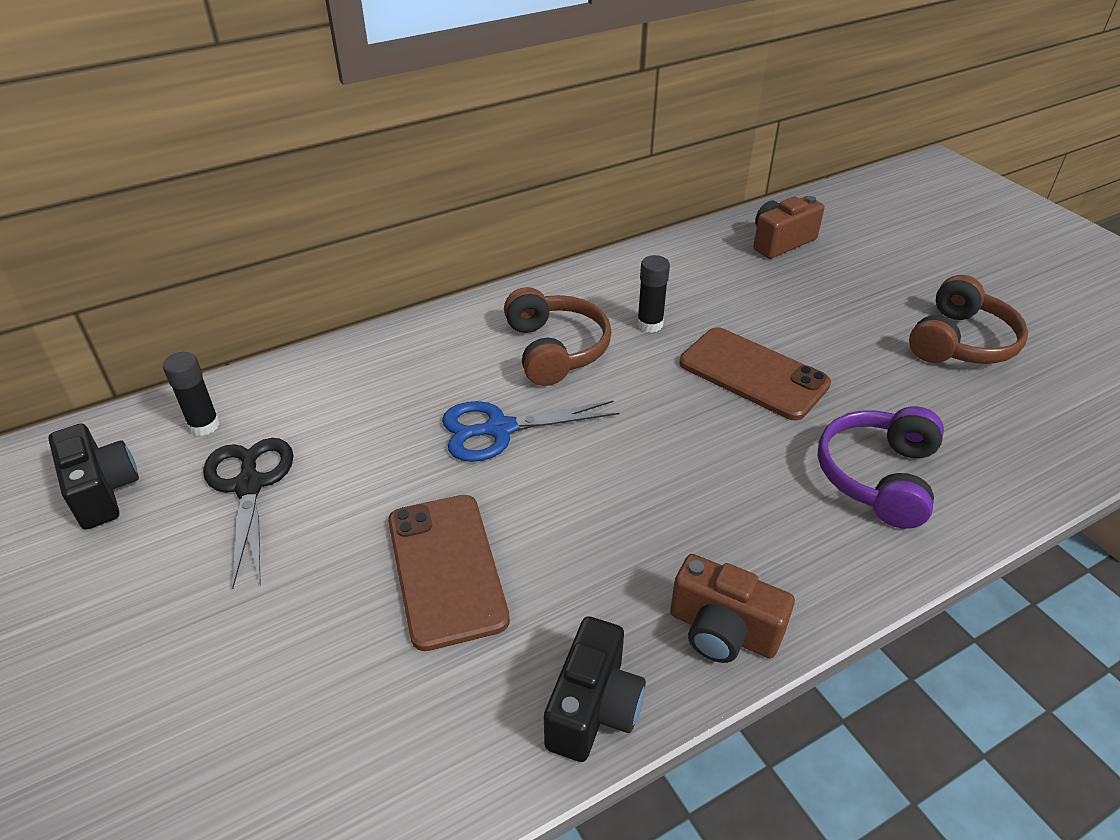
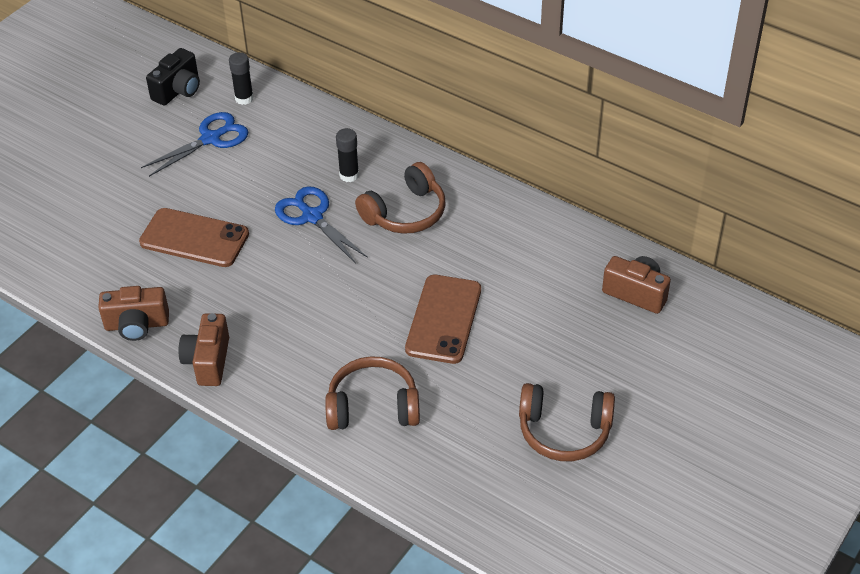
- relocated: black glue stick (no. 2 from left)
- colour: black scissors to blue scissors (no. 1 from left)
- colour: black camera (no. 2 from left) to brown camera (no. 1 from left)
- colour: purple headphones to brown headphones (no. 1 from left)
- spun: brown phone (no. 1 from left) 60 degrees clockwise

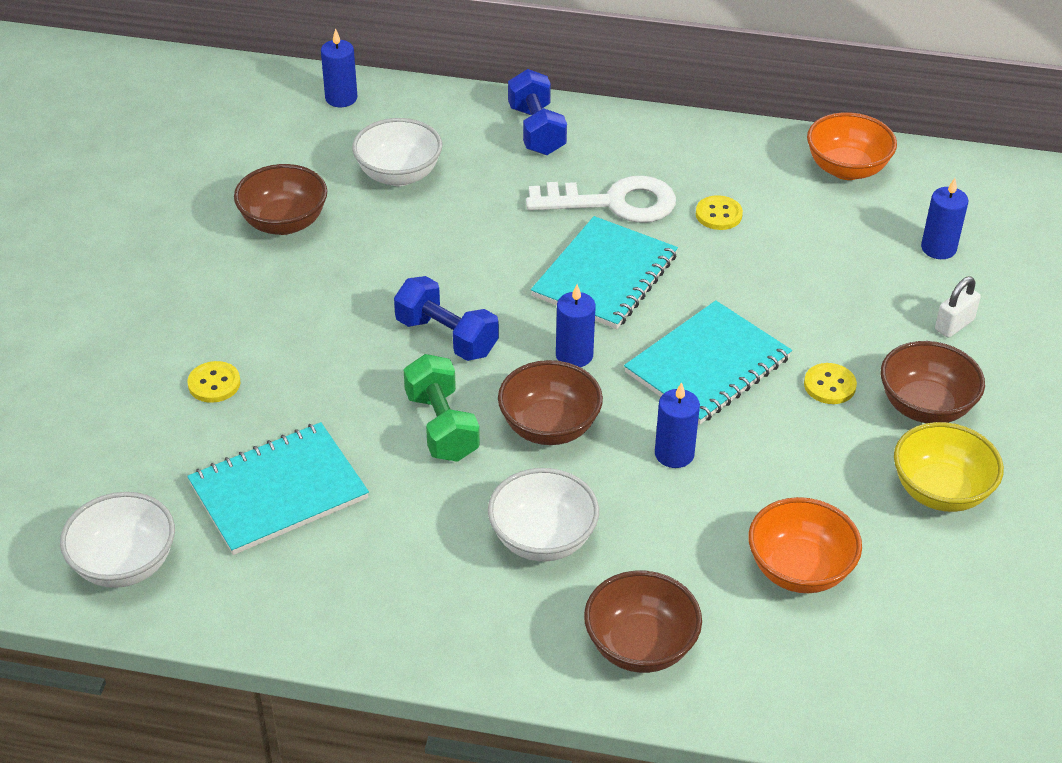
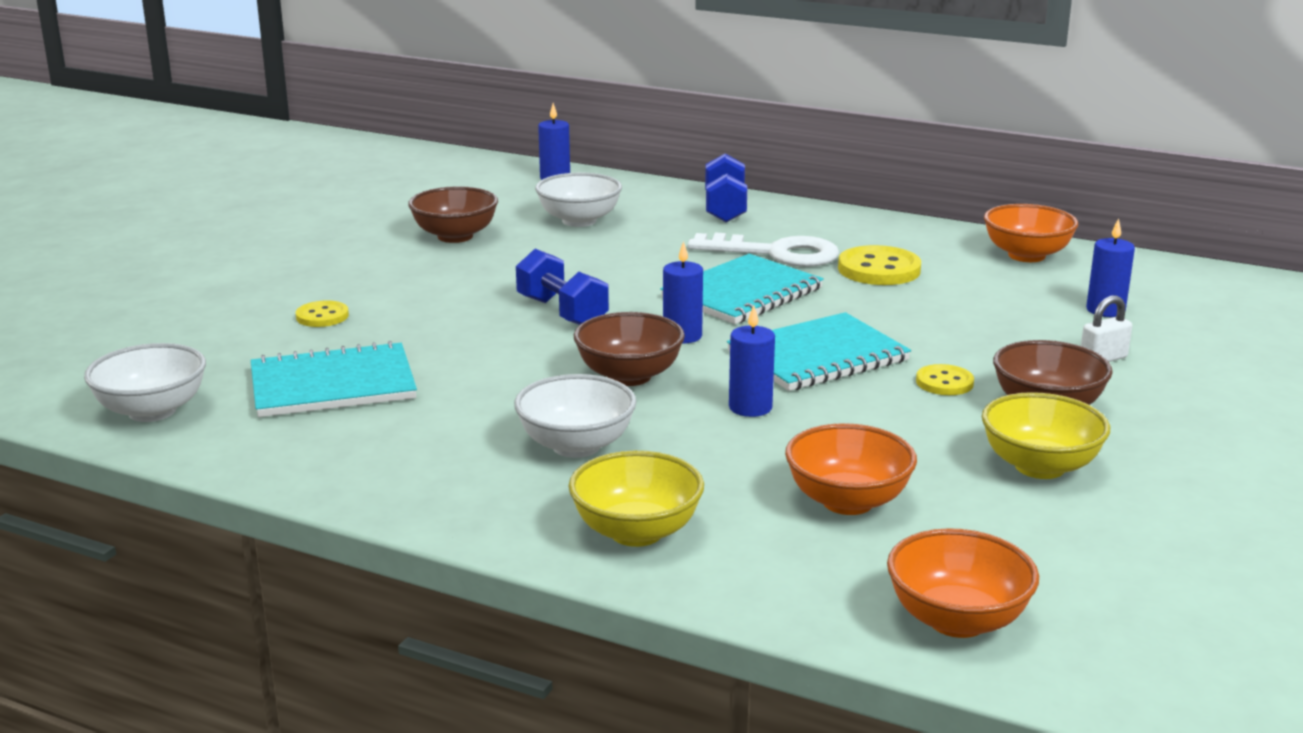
- missing: green dumbbell
- appeared: orange bowl (no. 2 from left)
- colour: brown bowl (no. 3 from left) to yellow bowl (no. 1 from left)
- size: yellow button (no. 2 from left) x1.71

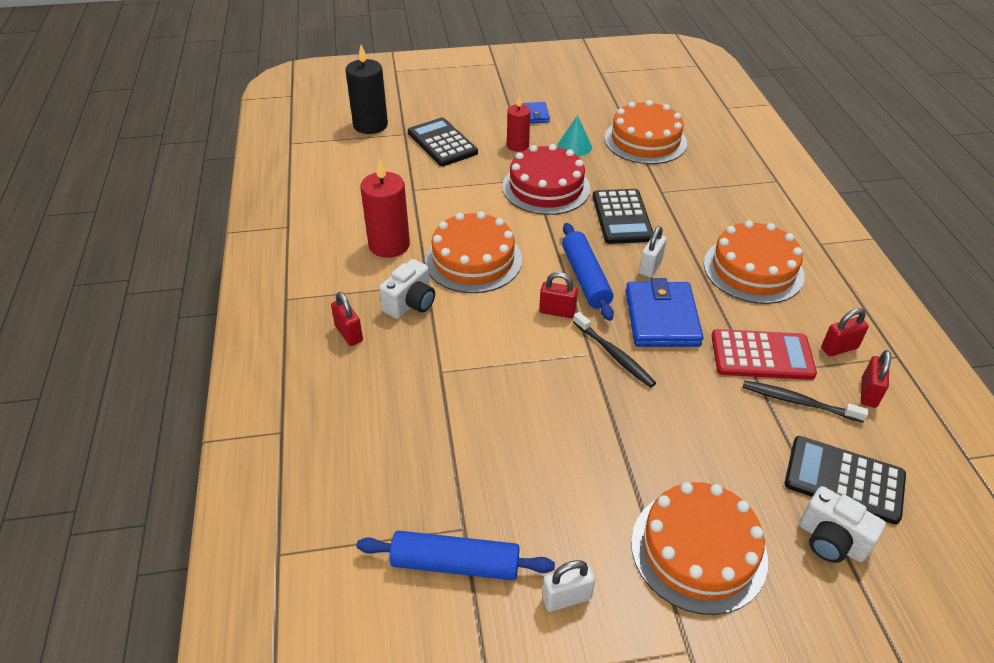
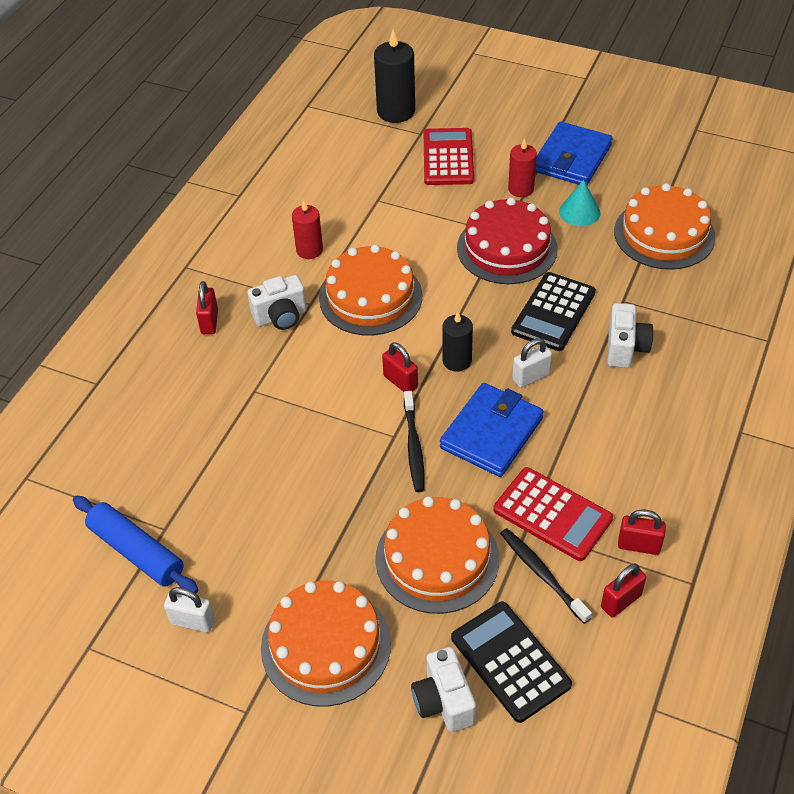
- appeared: white camera (no. 3 from left)
- relocated: orange cake (no. 4 from left in the first image) to orange cake (no. 3 from left)
- exchanged: blue rolling pin (no. 2 from left) to black candle (no. 2 from left)
- colour: black calculator (no. 1 from left) to red calculator (no. 1 from left)
- size: red candle (no. 1 from left) x0.63
- size: blue wallet (no. 1 from left in the first image) x1.94

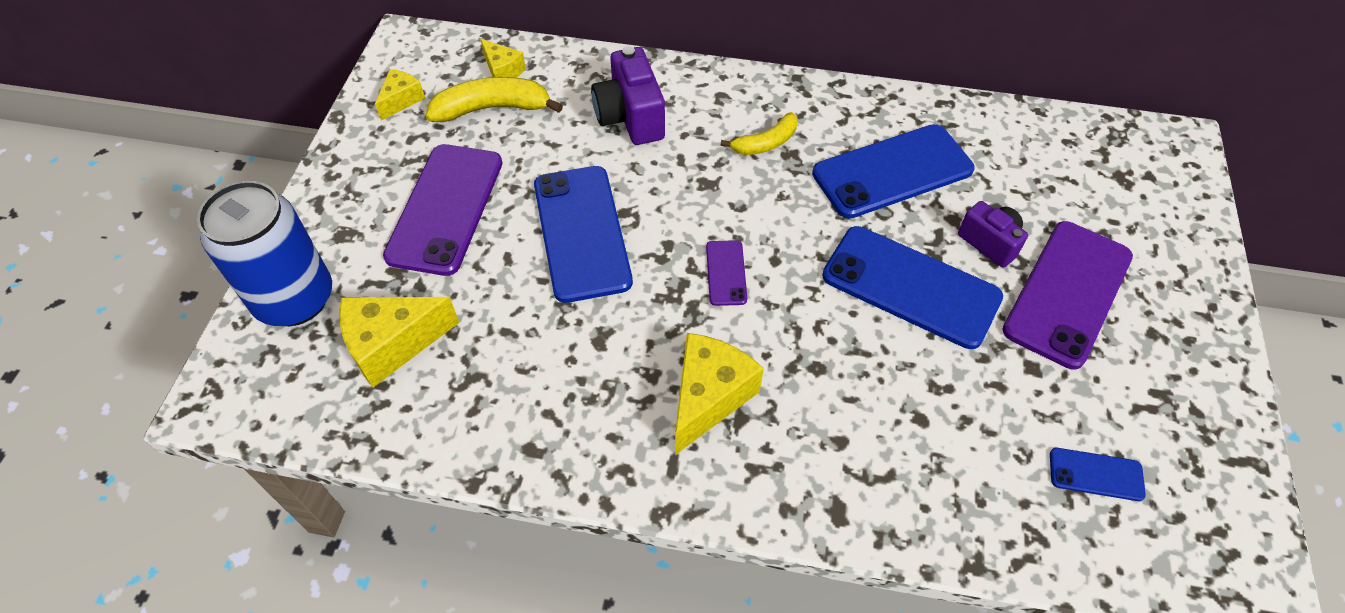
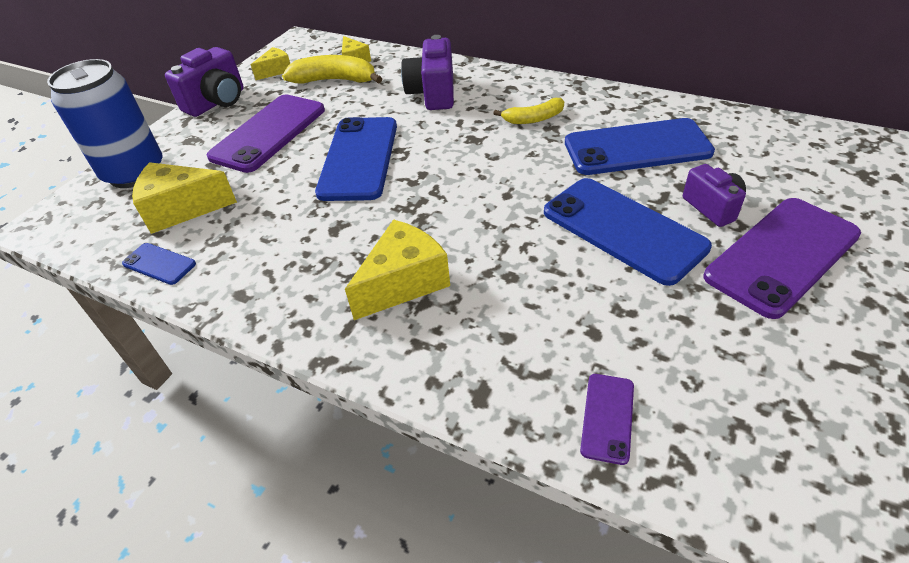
- appeared: purple camera (no. 1 from left)
- relocated: purple phone (no. 2 from left)
- relocated: blue phone (no. 4 from left in the first image) to blue phone (no. 1 from left)

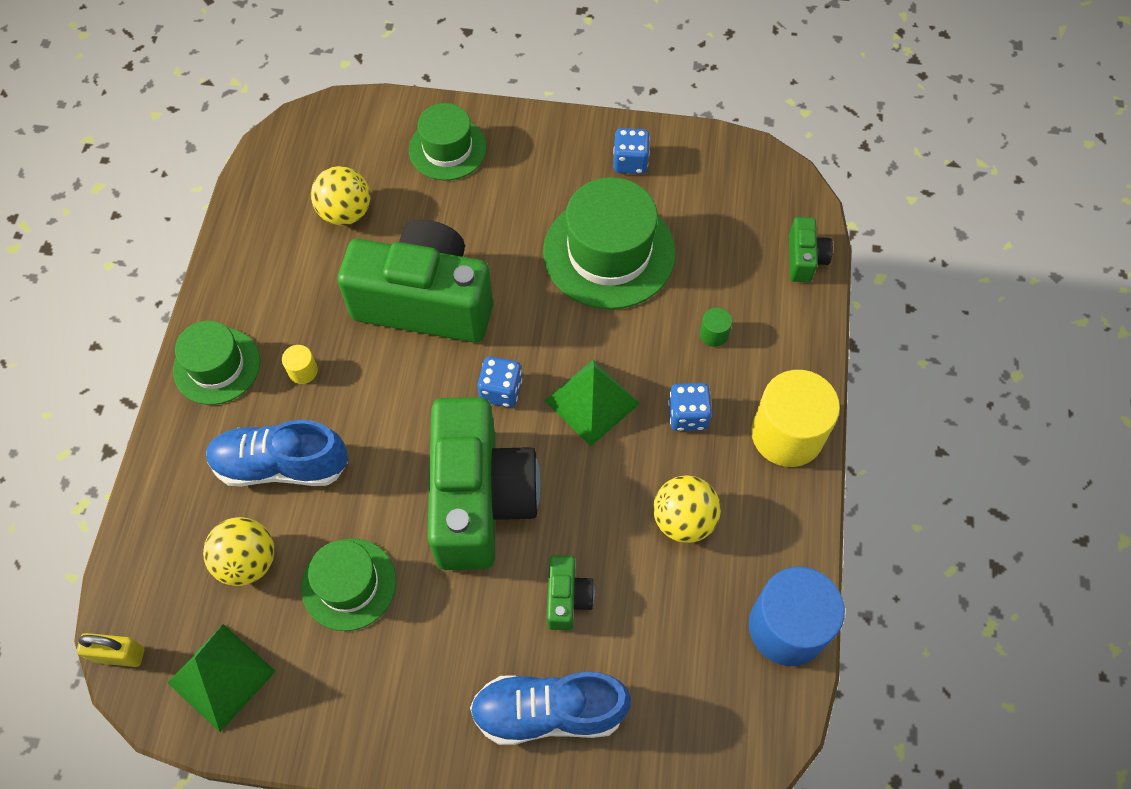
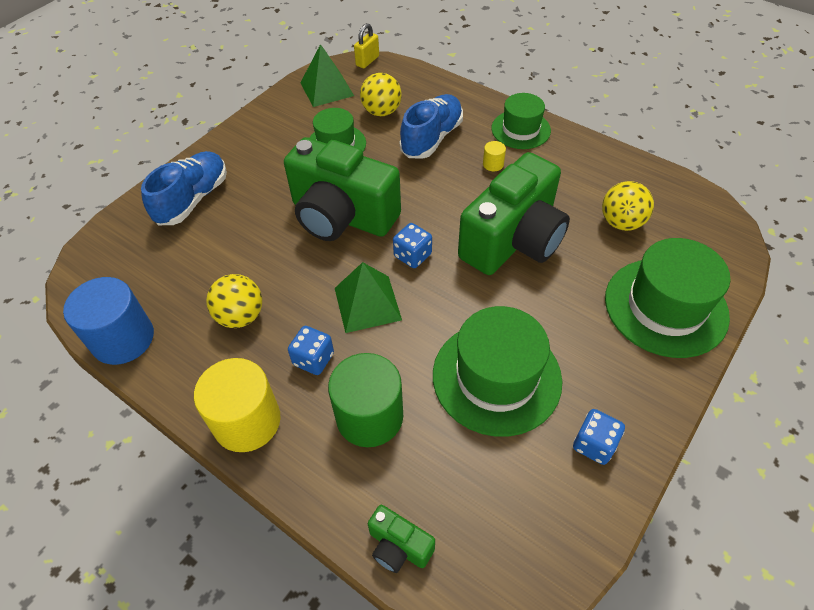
- missing: green camera (no. 3 from left)
- size: green hat (no. 3 from left in the first image) x1.61
- size: green cylinder x2.40

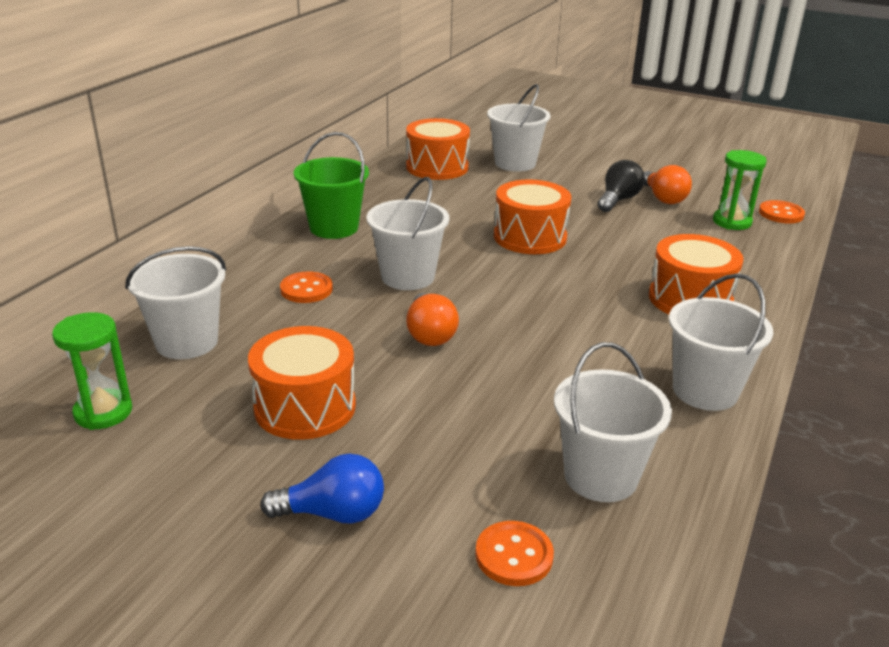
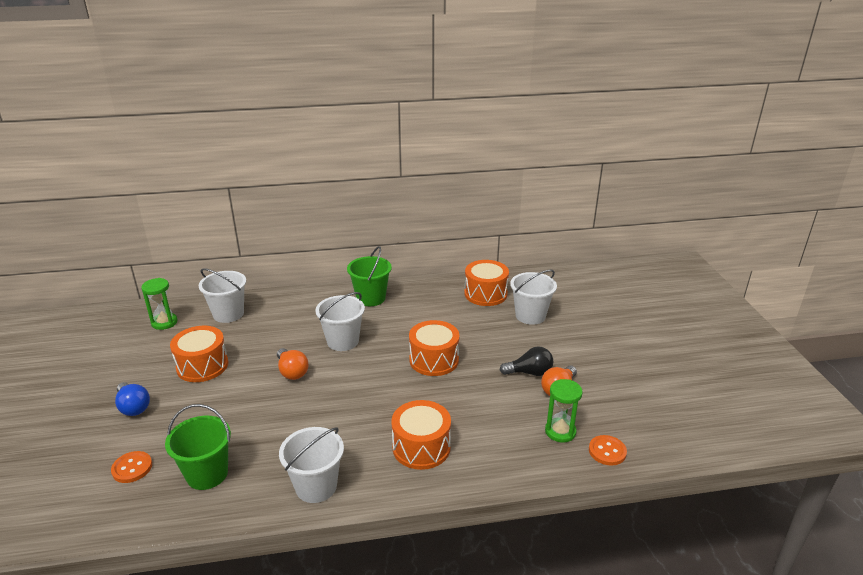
- missing: orange button (no. 1 from left)
- colour: white bucket (no. 4 from left) to green bucket (no. 1 from left)
- spun: orange light bulb (no. 1 from left) 75 degrees counterclockwise

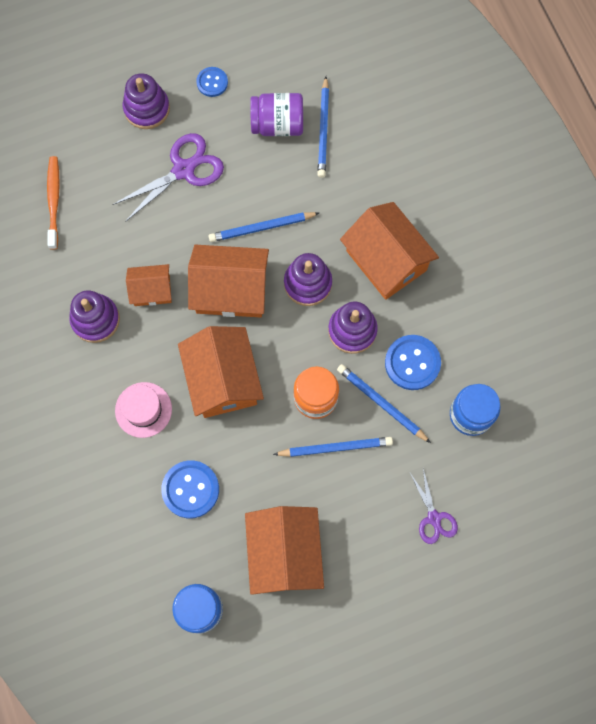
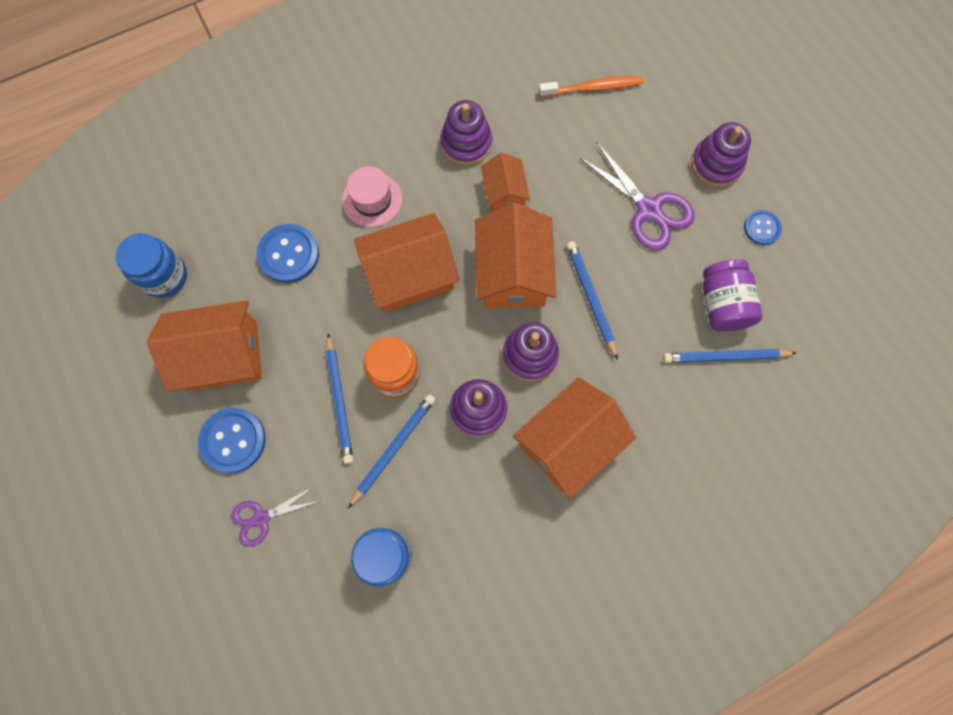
- relocated: blue button (no. 3 from left in the first image) to blue button (no. 1 from left)

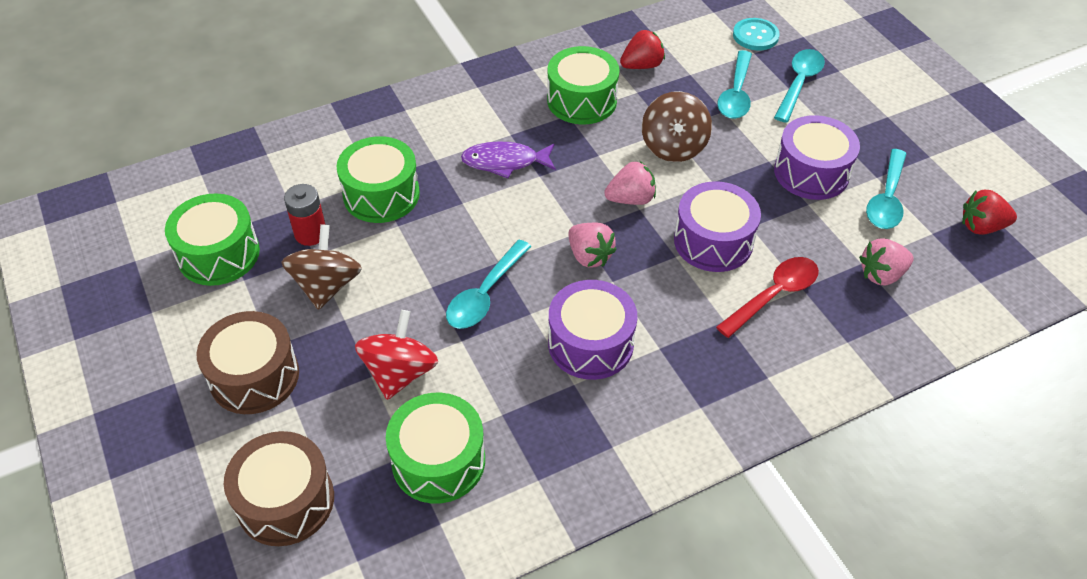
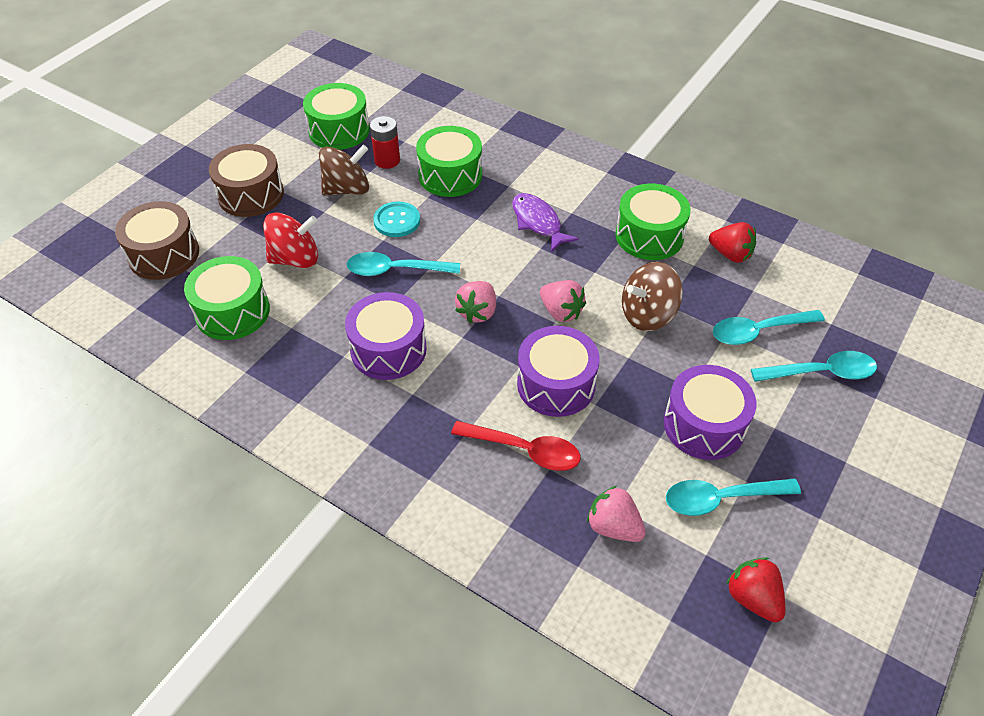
- relocated: turquoise button

